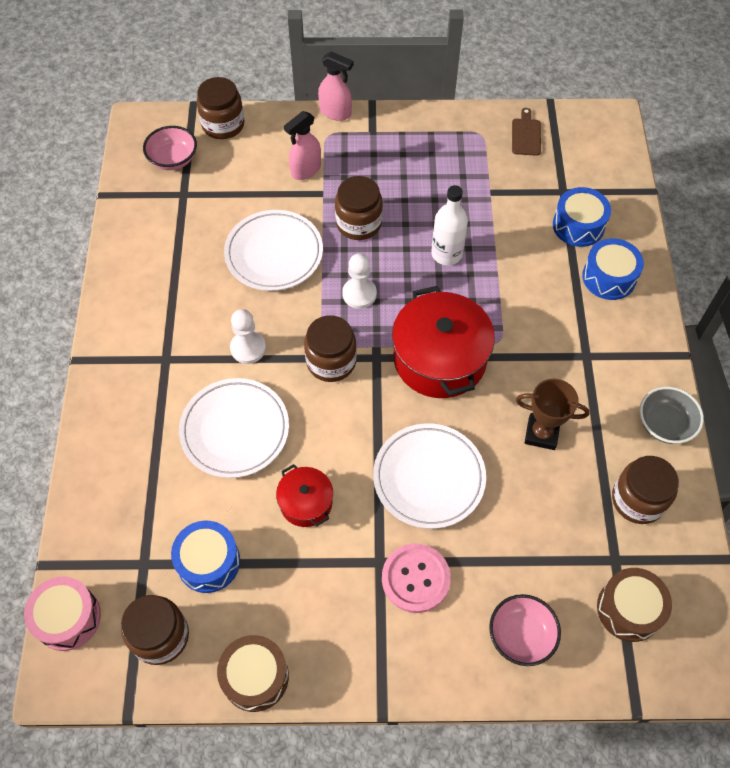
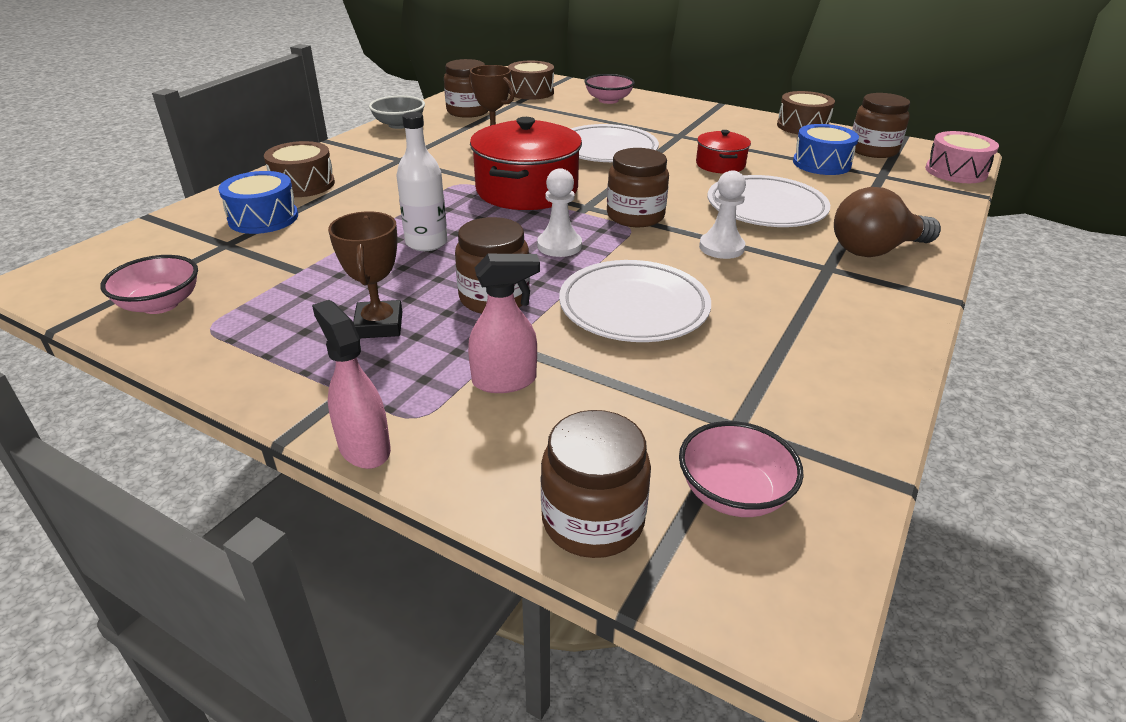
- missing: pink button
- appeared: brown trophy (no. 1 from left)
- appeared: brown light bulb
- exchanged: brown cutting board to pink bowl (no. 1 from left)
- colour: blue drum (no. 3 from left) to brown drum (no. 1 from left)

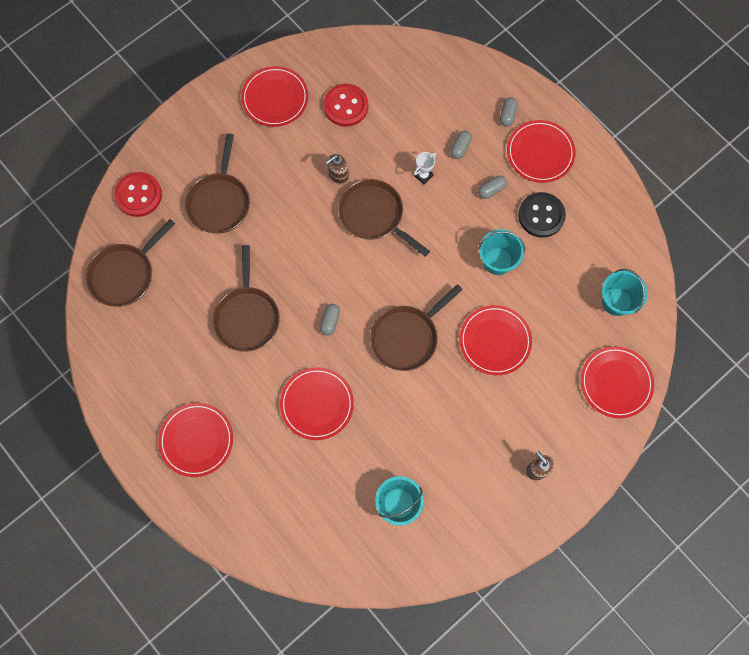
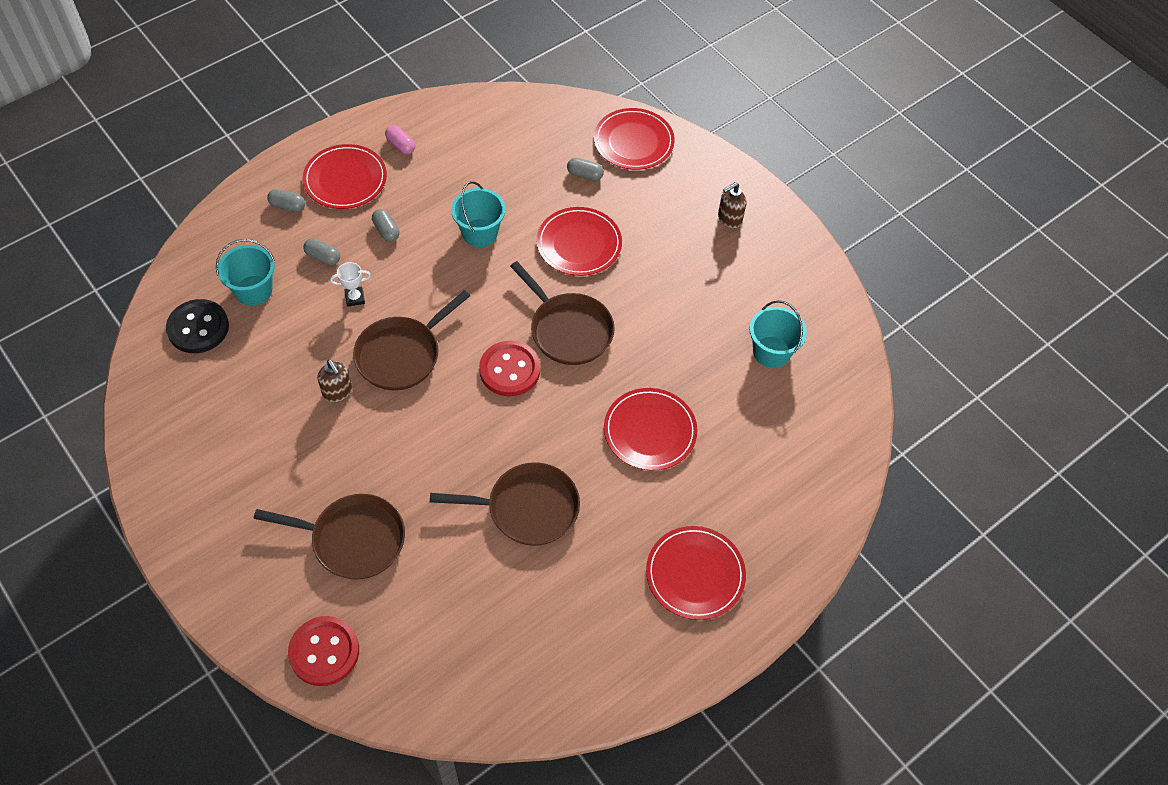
- missing: brown pan (no. 1 from left)
- missing: red plate (no. 2 from left)
- appeared: pink capsule
- relocated: grey capsule (no. 1 from left in the first image) to grey capsule (no. 4 from left)
- relocated: red button (no. 2 from left)
- relocated: black button
- relocated: turquoise bucket (no. 3 from left in the first image) to turquoise bucket (no. 1 from left)
- spun: white trophy 60 degrees counterclockwise

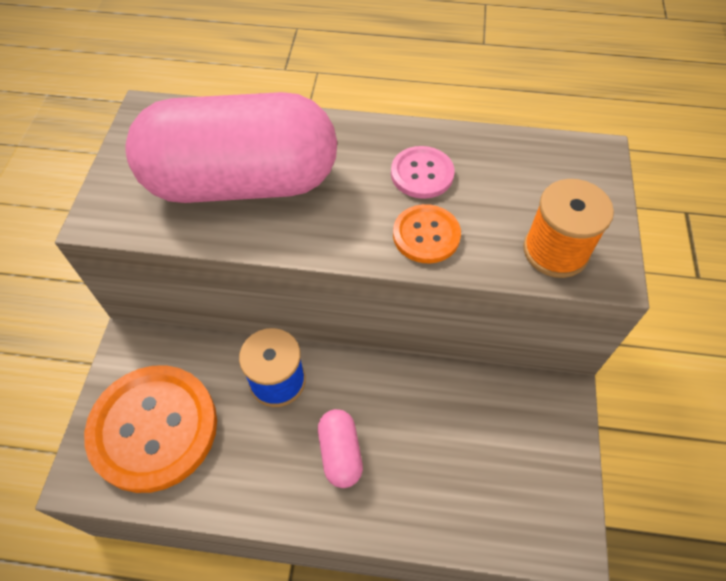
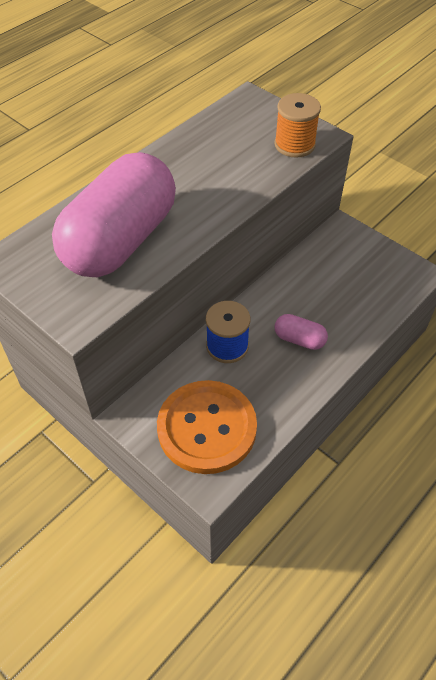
- missing: pink button
- missing: orange button (no. 2 from left)

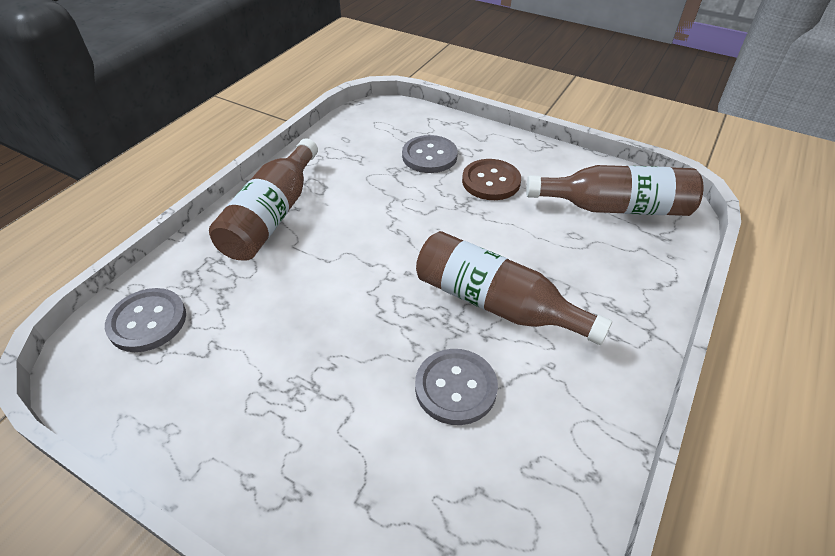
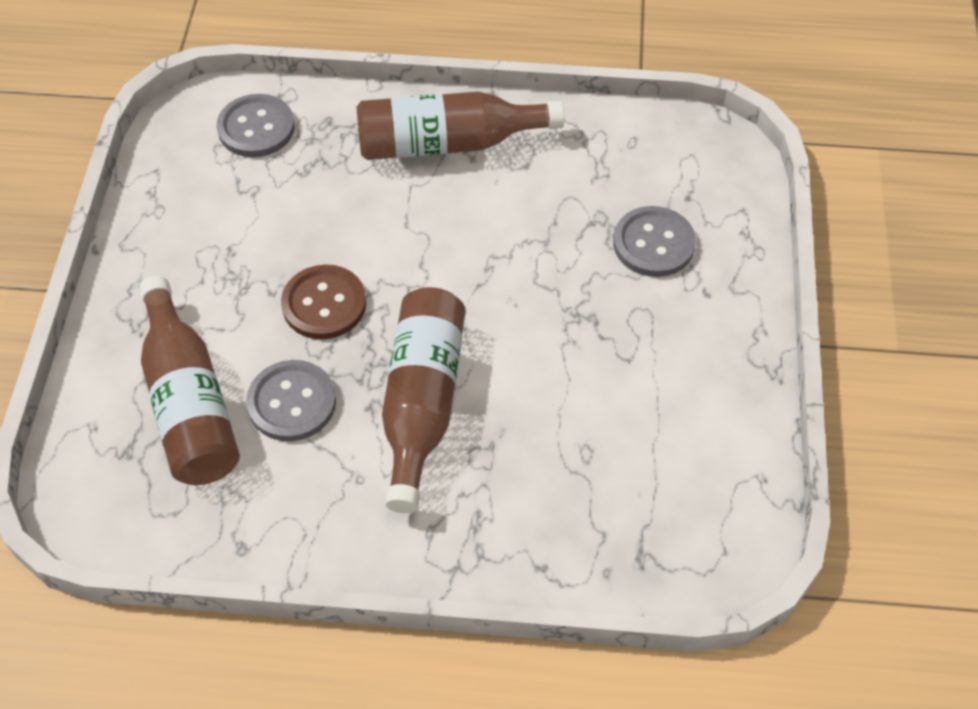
- relocated: brown button
- relocated: brown bottle (no. 3 from left in the first image) to brown bottle (no. 1 from left)

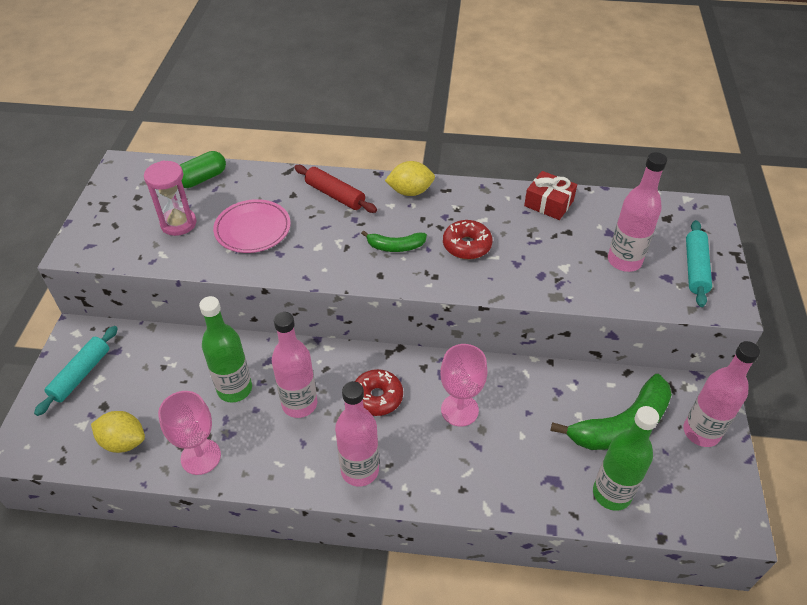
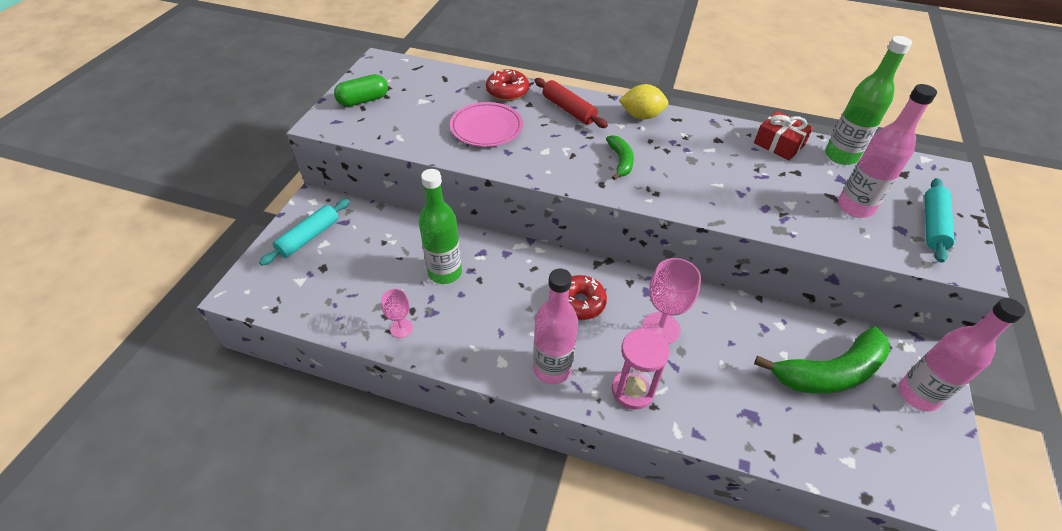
- missing: yellow lemon (no. 1 from left)
- missing: pink bottle (no. 1 from left)
- relocated: pink hourglass
- relocated: green capsule
- relocated: red donut (no. 2 from left in the first image) to red donut (no. 1 from left)
- relocated: green bottle (no. 2 from left)
- spun: green banana (no. 1 from left) 105 degrees counterclockwise
- size: pink goblet (no. 1 from left) x0.58

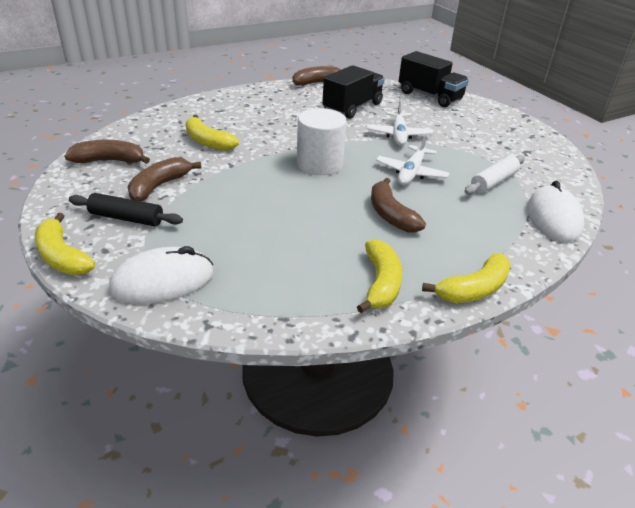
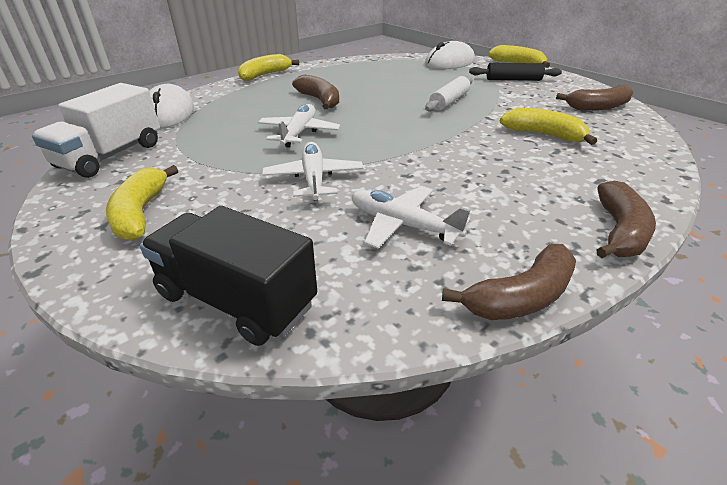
- missing: white cylinder
- appeared: white truck
- relocated: brown banana (no. 2 from left in the first image) to brown banana (no. 4 from left)
- relocated: yellow banana (no. 3 from left in the first image) to yellow banana (no. 1 from left)
- relocated: white rolling pin
- exchanged: black truck (no. 1 from left) to white plane (no. 3 from left)

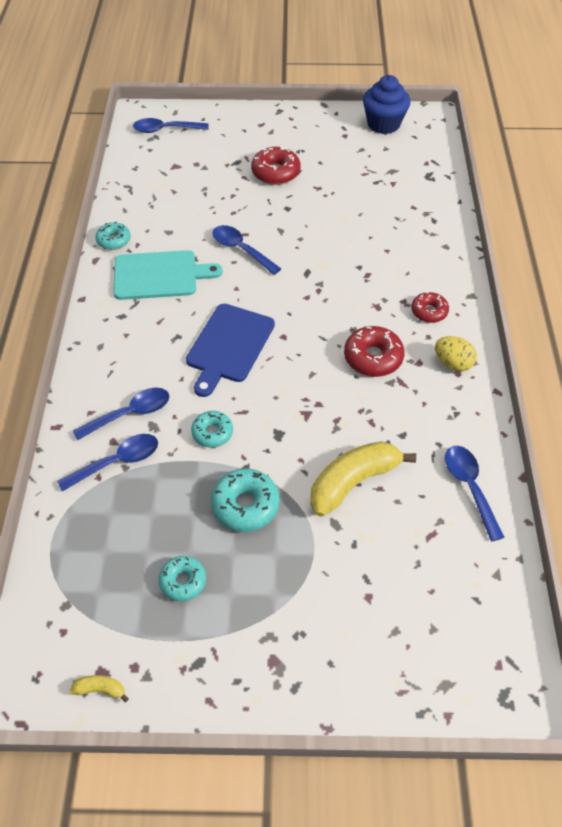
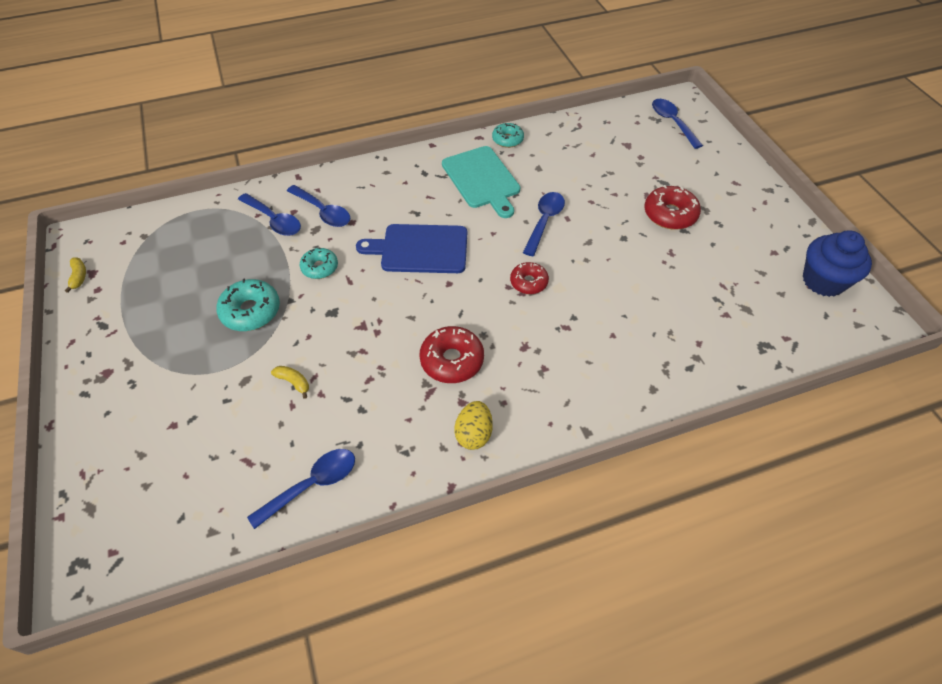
- missing: turquoise donut (no. 2 from left)
- relocated: red donut (no. 3 from left in the first image) to red donut (no. 2 from left)
- size: yellow banana (no. 2 from left) x0.42

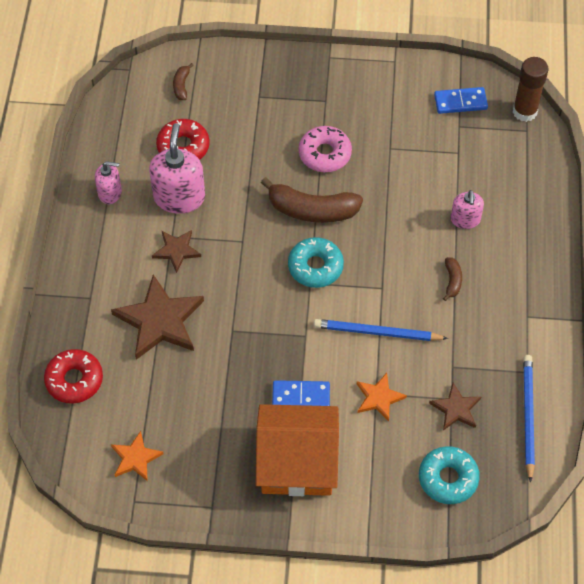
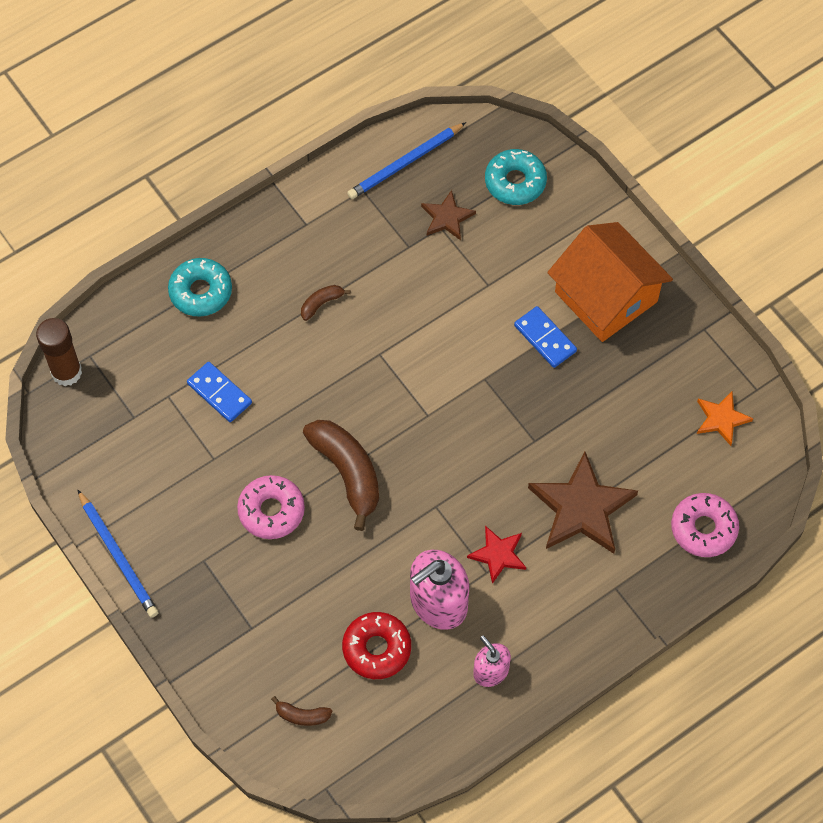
- missing: orange star (no. 2 from left)
- missing: pink soap dispenser (no. 3 from left)
- relocated: turquoise donut (no. 1 from left)
- relocated: blue pencil (no. 1 from left)
- relocated: blue domino (no. 2 from left in the first image) to blue domino (no. 1 from left)
- colour: red donut (no. 1 from left) to pink donut (no. 2 from left)
- colour: brown star (no. 2 from left) to red star
- spun: brown banana (no. 1 from left) 45 degrees clockwise

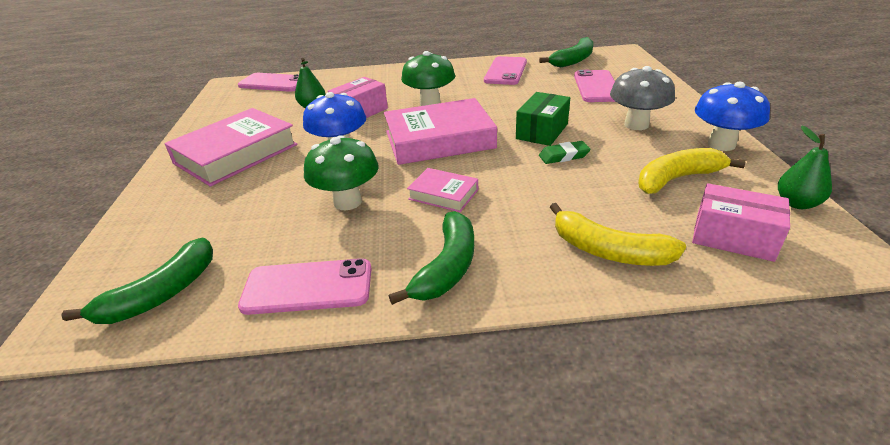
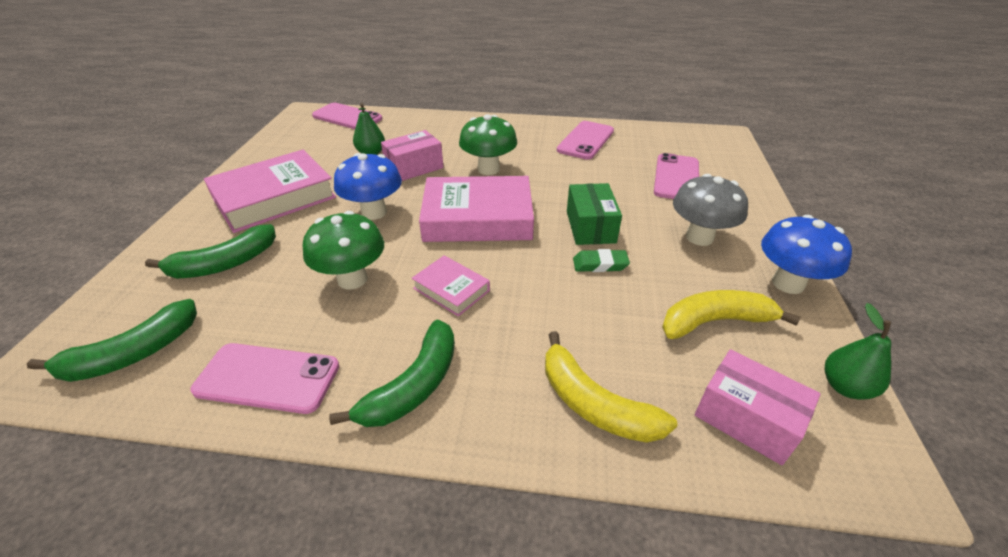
- relocated: green banana (no. 3 from left in the first image) to green banana (no. 2 from left)
- spun: green box 45 degrees counterclockwise

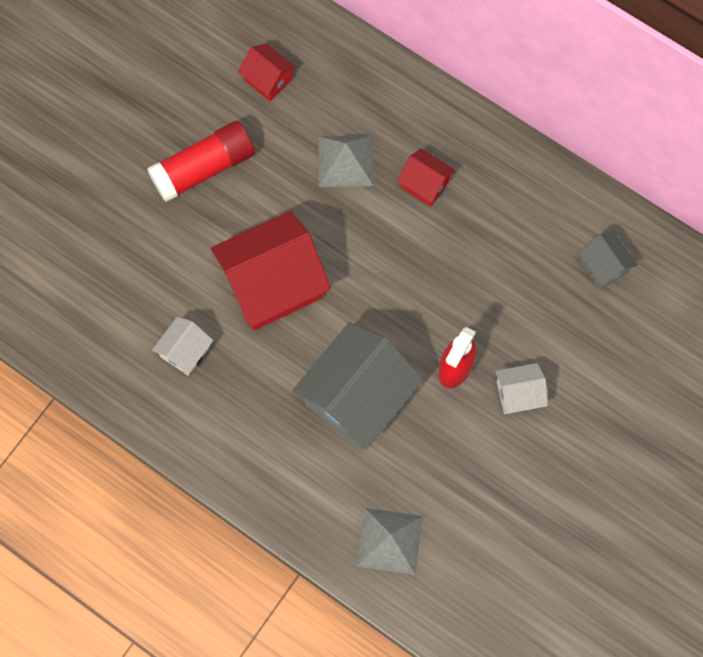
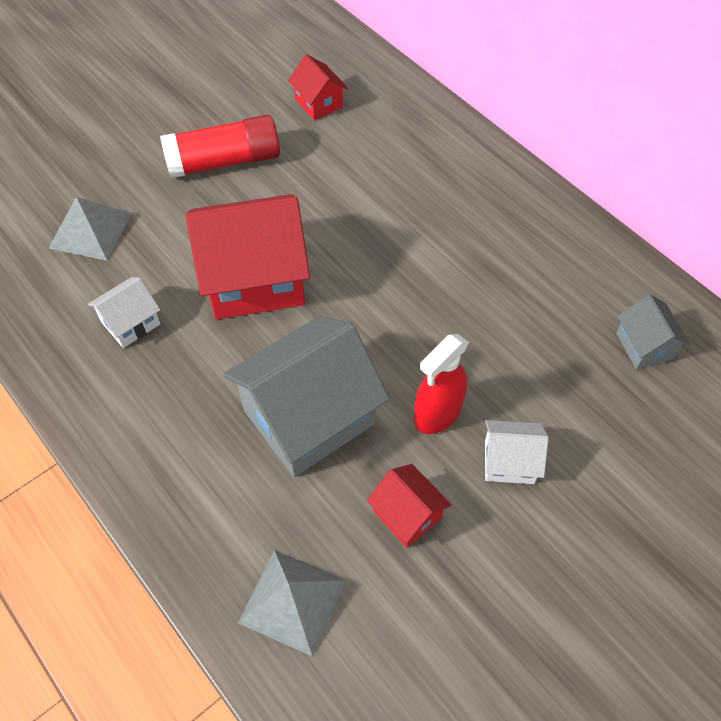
- relocated: grey pyramid (no. 1 from left)
- relocated: red house (no. 3 from left)

